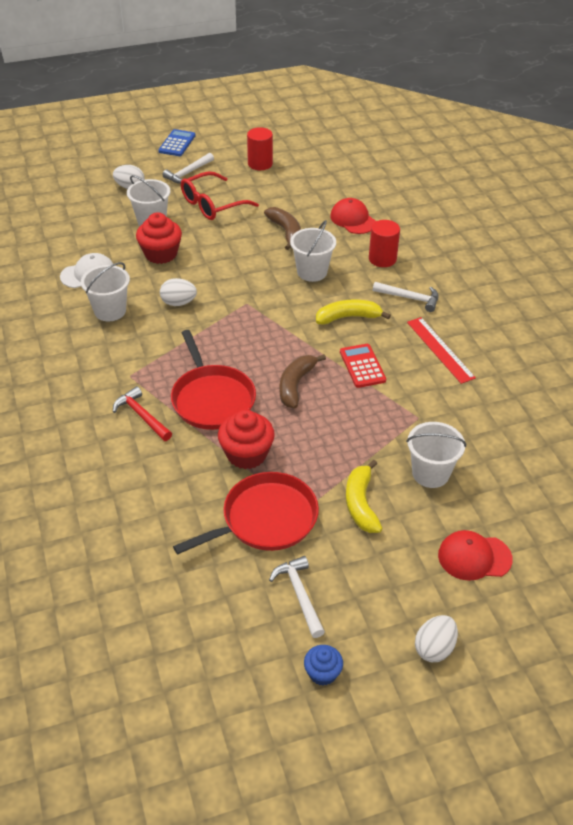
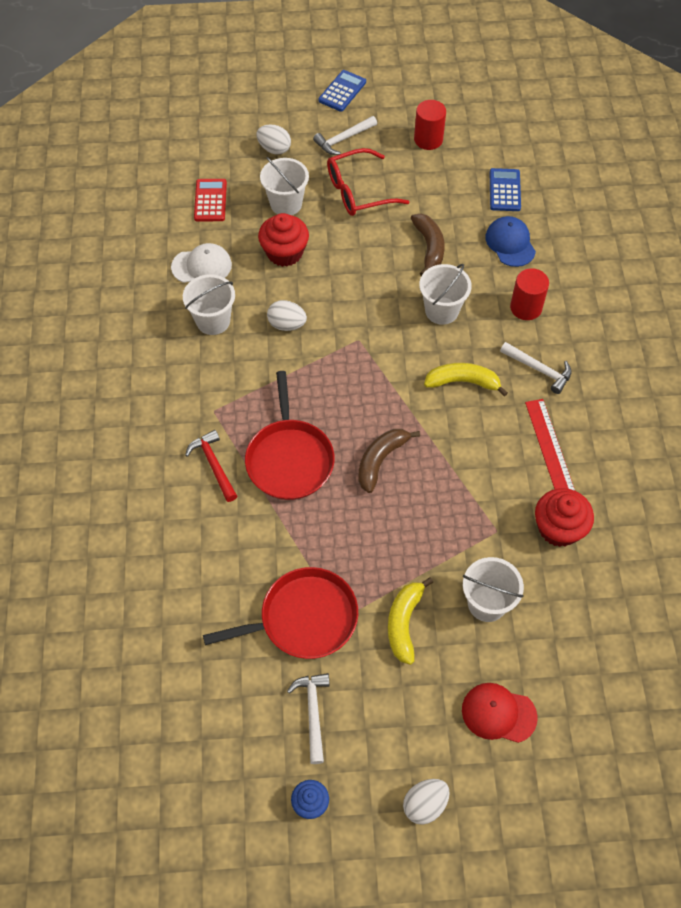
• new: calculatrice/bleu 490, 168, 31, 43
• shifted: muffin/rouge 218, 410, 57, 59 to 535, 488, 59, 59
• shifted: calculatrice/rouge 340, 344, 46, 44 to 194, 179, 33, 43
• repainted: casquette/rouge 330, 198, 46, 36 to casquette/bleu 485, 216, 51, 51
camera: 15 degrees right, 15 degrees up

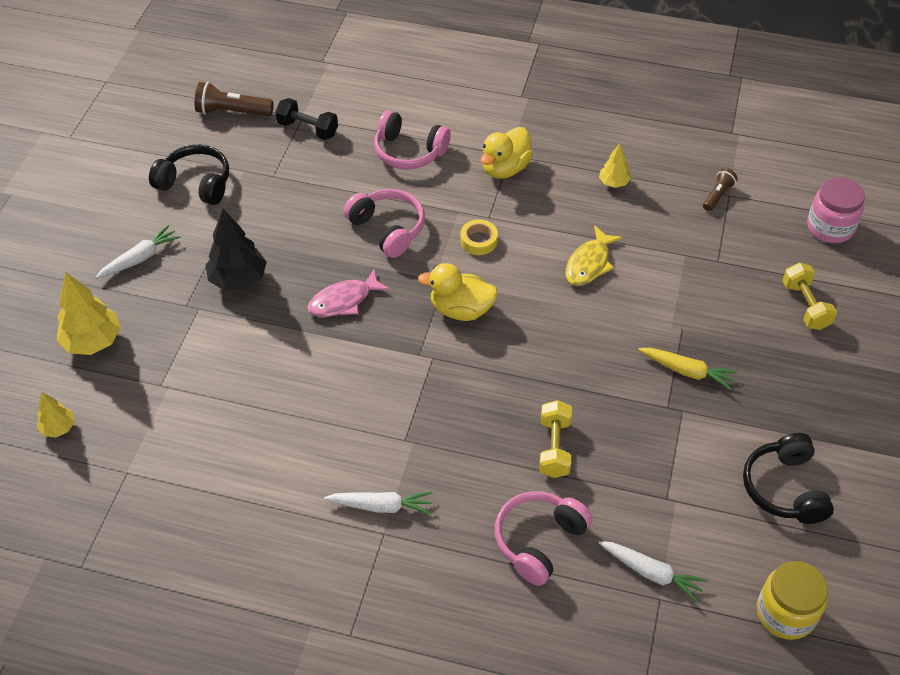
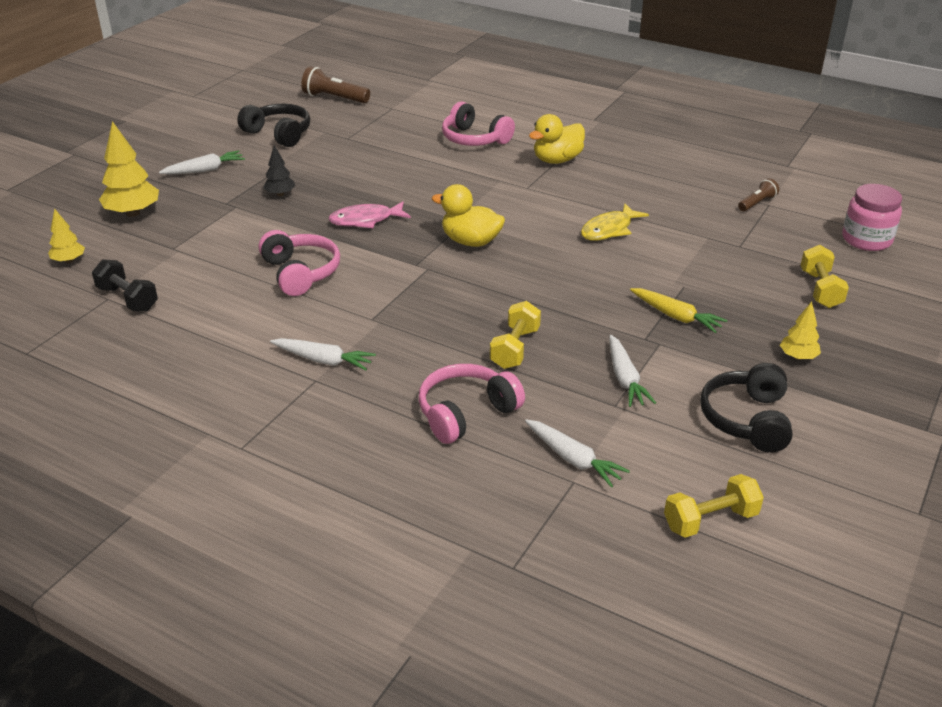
• gone: ruban adhésif/jaune 460, 219, 38, 36
• new: carotte/blanc 609, 335, 47, 72
• shifted: haltère/noir 275, 98, 63, 42 to 92, 259, 66, 53
• shifted: casque audio/rose 343, 189, 82, 69 to 259, 230, 81, 66
• shifted: arbre/jaune 599, 143, 32, 45 to 780, 301, 41, 59
• swapped: bocal/jaune 757, 561, 71, 79 to haltère/jaune 664, 474, 100, 64
• scaled: arbre/noir 206, 209, 61, 81 = 263, 145, 32, 51 x0.56
camera: 15 degrees right, 15 degrees down

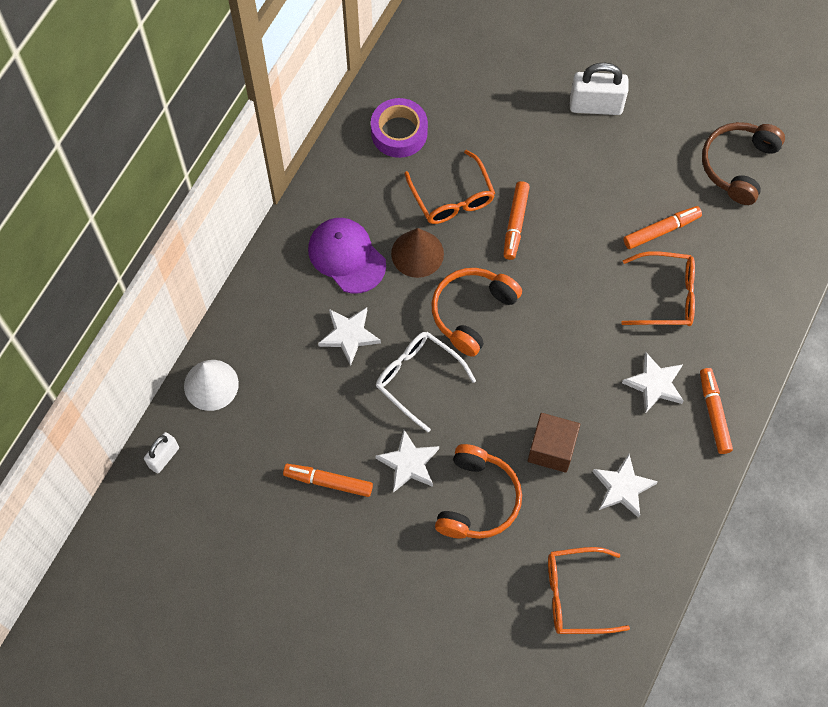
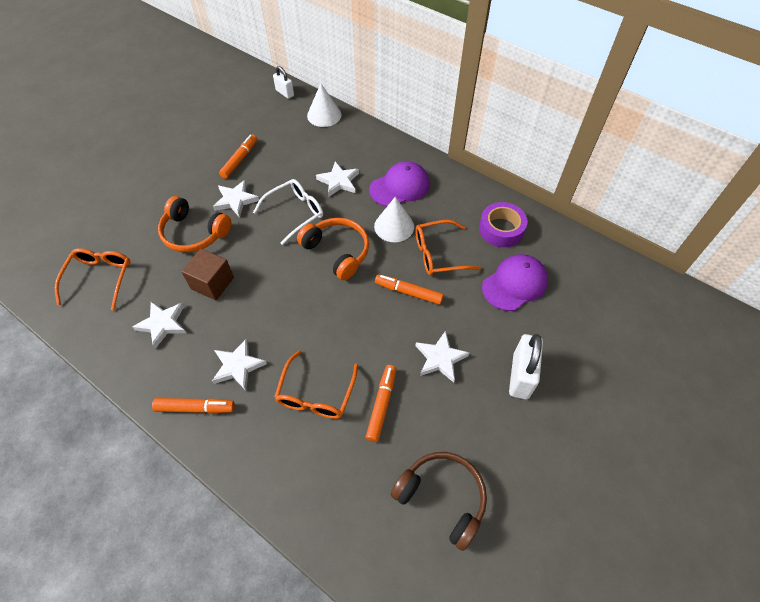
• new: étoile/blanc 416, 331, 53, 52
• new: casquette/violet 482, 254, 66, 57
• repainted: cône/marron 391, 228, 53, 50 to cône/blanc 374, 197, 40, 45
• rotated: feutre/orange 624, 206, 78, 43 = 366, 365, 30, 77 150 degrees counterclockwise
camera: 100 degrees right, 10 degrees down

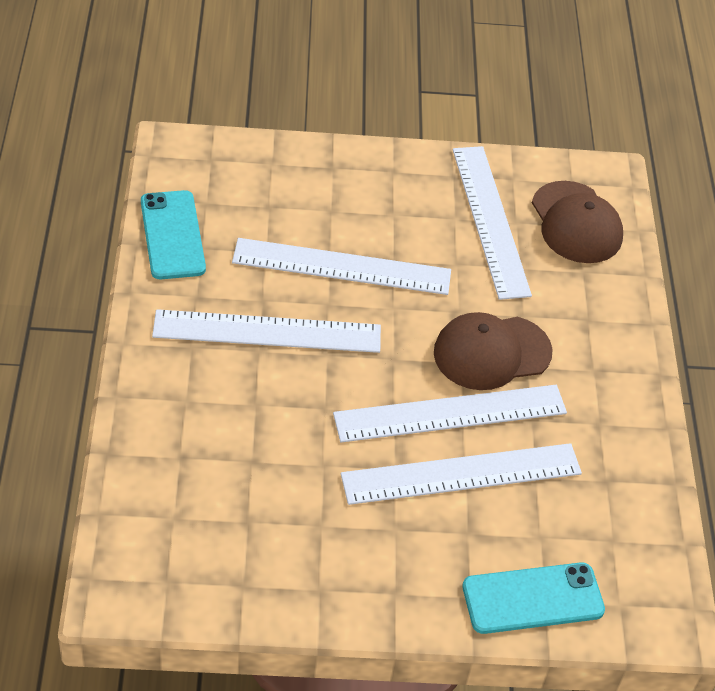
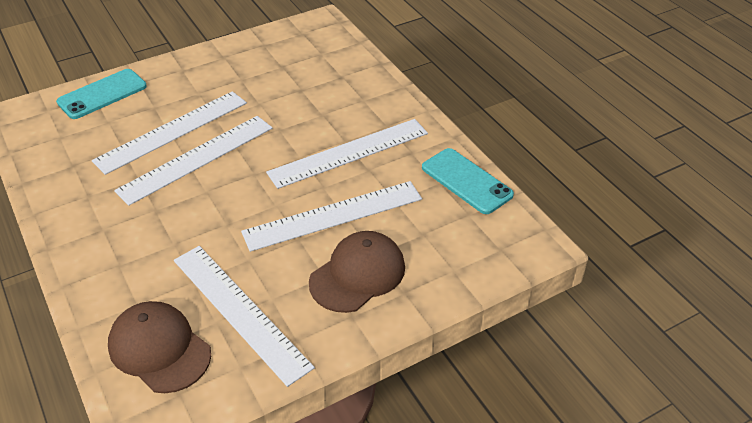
• shifted: casquette/marron 434, 312, 119, 78 to 309, 231, 96, 82
camera: 155 degrees right, 5 degrees down

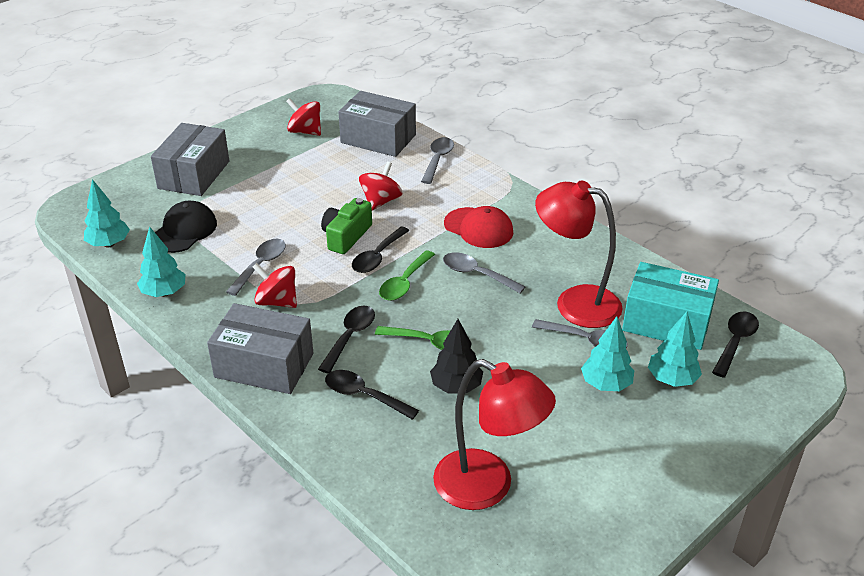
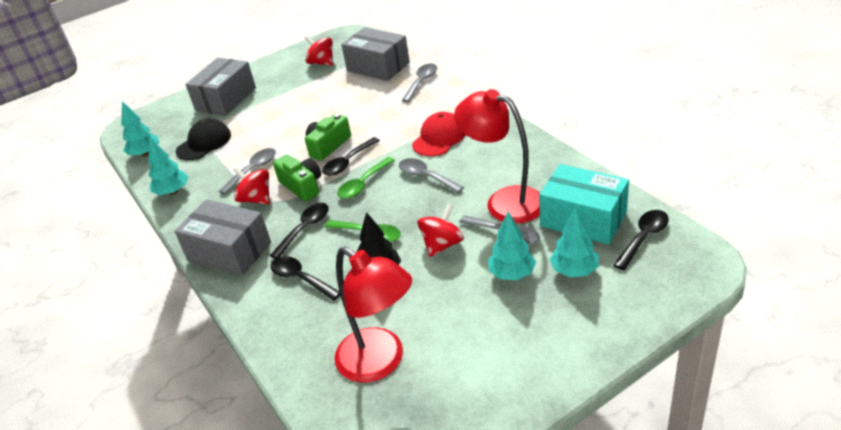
• new: appareil photo/vert 273, 155, 48, 46
• shifted: toupie/rouge 359, 162, 44, 49 to 418, 204, 46, 53
• rotated: casquette/rouge 444, 206, 69, 42 = 412, 112, 54, 44 105 degrees counterclockwise
camera: 15 degrees right, 0 degrees up

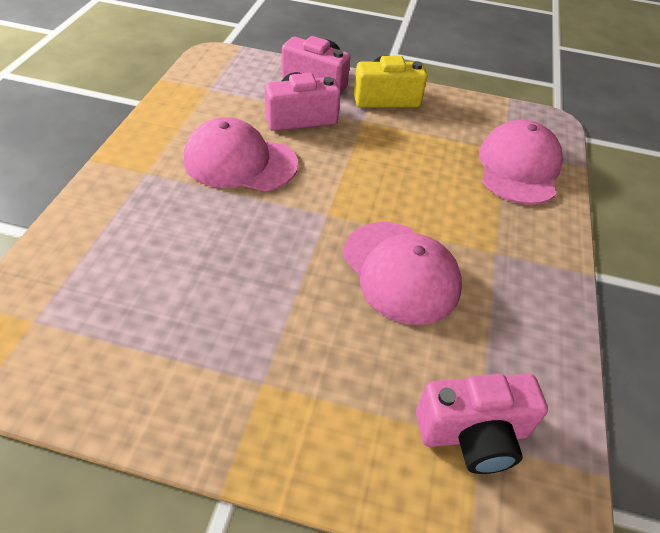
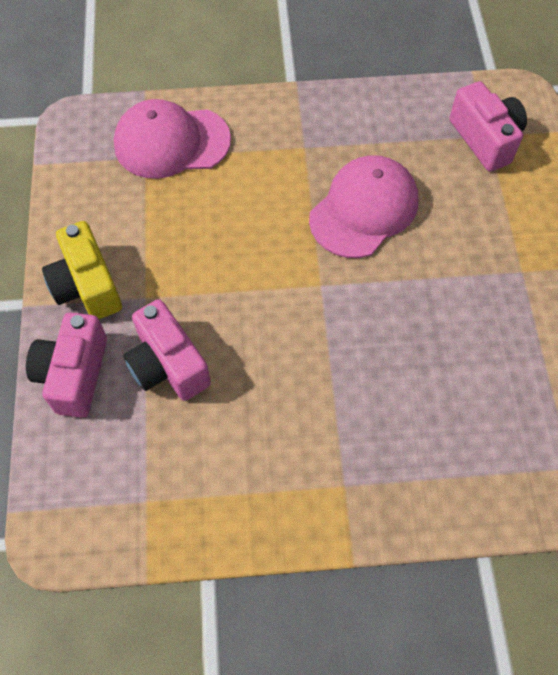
• gone: casquette/rose 184, 117, 114, 74
camera: 105 degrees left, 15 degrees up

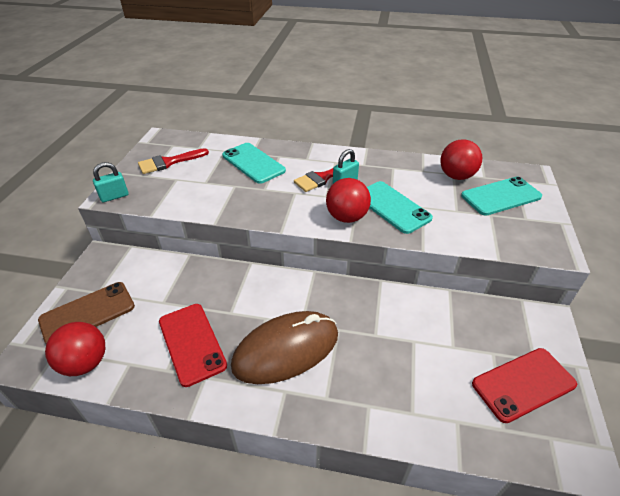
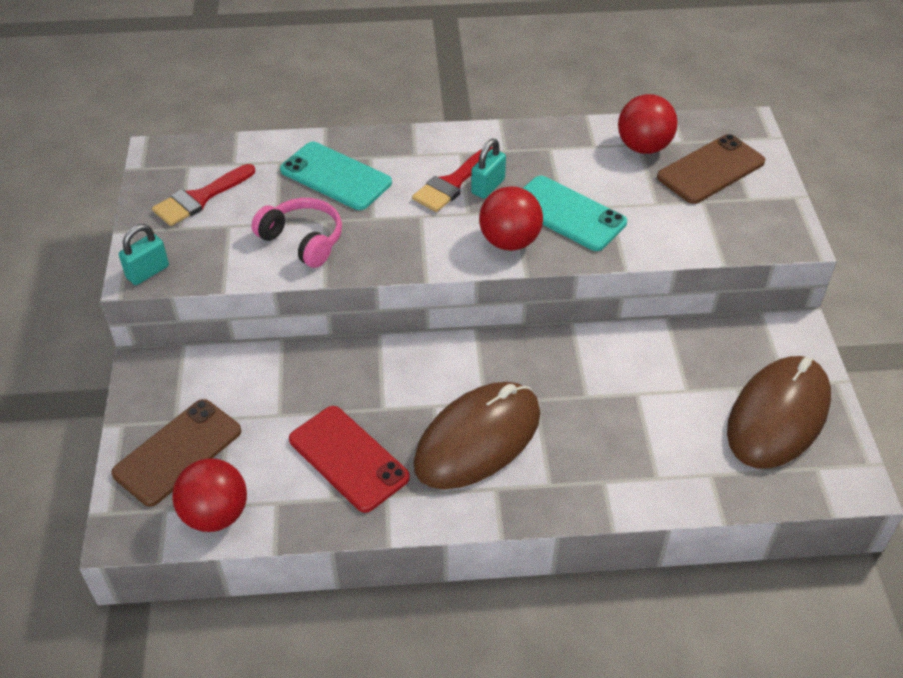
• new: casque audio/rose 251, 198, 91, 70
• swapped: téléphone/rouge 472, 348, 105, 75 to souris/marron 727, 356, 104, 112
• repainted: téléphone/turquoise 461, 176, 81, 40 to téléphone/marron 657, 134, 108, 70
camera: 15 degrees left, 5 degrees up

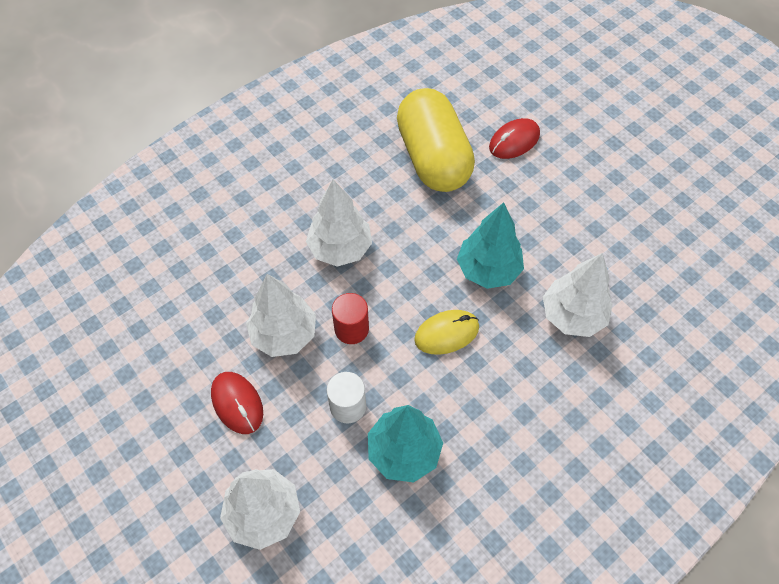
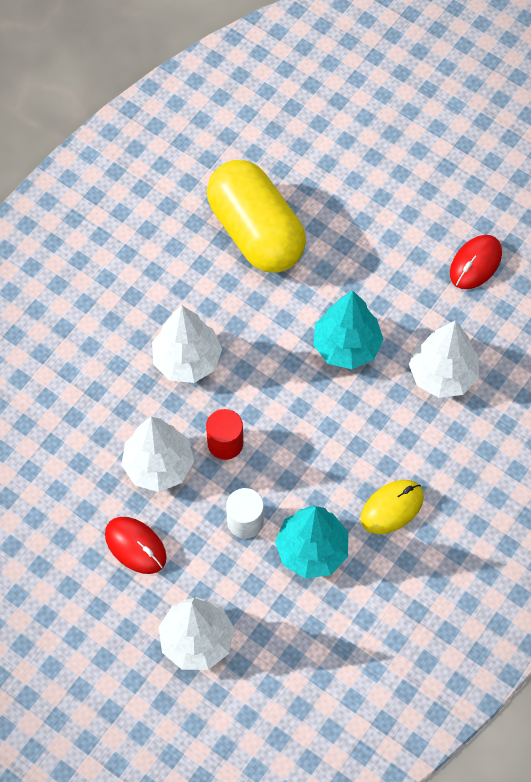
• shifted: souris/jaune 414, 310, 65, 45 to 361, 480, 63, 54
• shifted: souris/rouge 489, 118, 51, 41 to 450, 235, 52, 54
camera: 15 degrees left, 5 degrees up

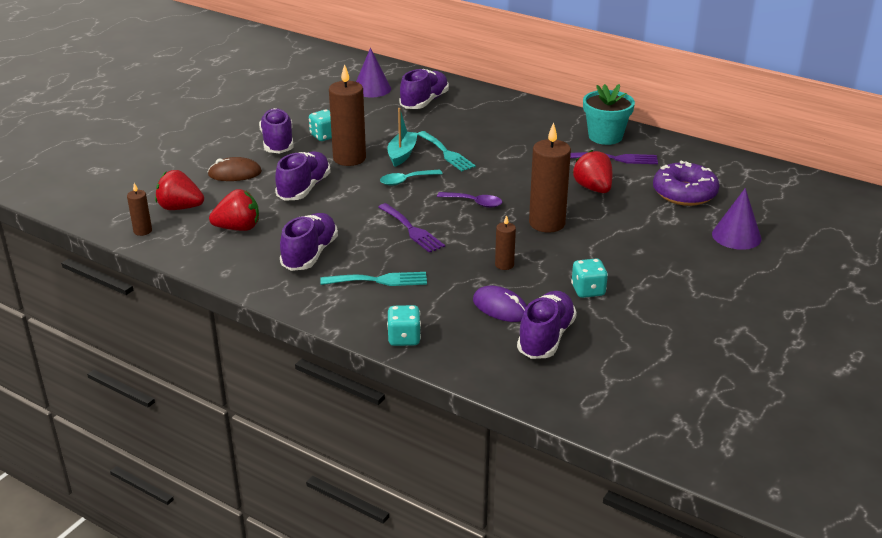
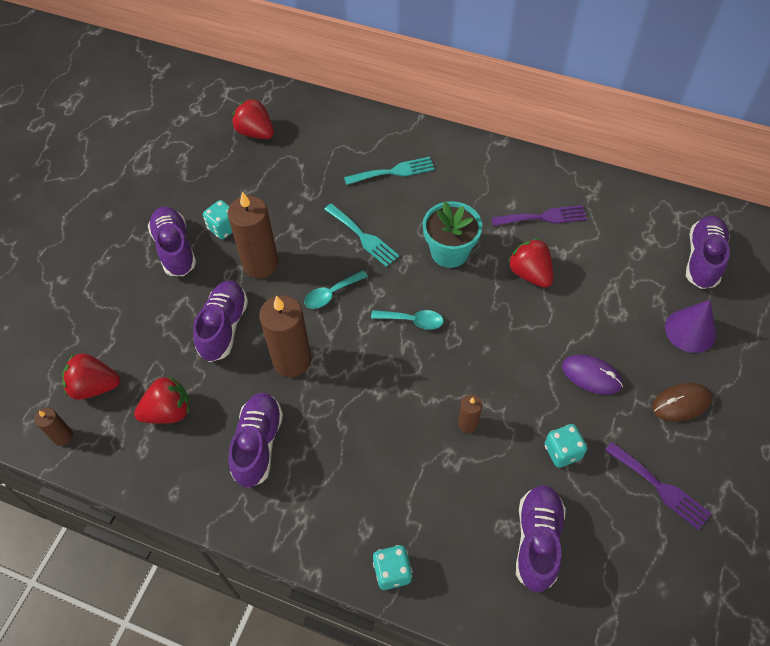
• gone: bateau/turquoise 387, 108, 31, 59
• gone: beignet/violet 653, 161, 67, 45
• shifted: souris/marron 208, 157, 54, 24 to 652, 383, 60, 39
• shifted: fourchette/turquoise 320, 272, 107, 14 to 344, 157, 91, 28
• shifted: fourchette/violet 378, 203, 67, 50 to 605, 442, 107, 88
• shifted: chaussure/violet 399, 69, 50, 40 to 686, 216, 44, 73
• shifted: souris/violet 473, 286, 54, 36 to 562, 354, 61, 41
• shifted: bougie/marron 529, 123, 42, 110 to 259, 295, 52, 82
• shifted: pot de fleurs/turquoise 583, 84, 52, 61 to 423, 201, 59, 67
• swapped: cône/violet 356, 48, 35, 50 to fraise/rouge 232, 98, 42, 41
• repainted: cuillère/violet 437, 192, 66, 16 to cuillère/turquoise 371, 310, 73, 20
camera: 10 degrees left, 25 degrees up

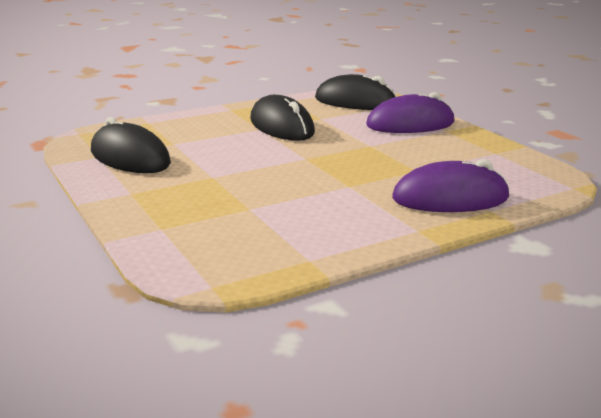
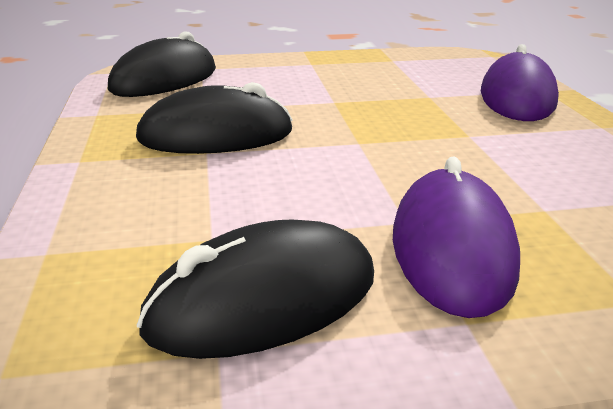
• shifted: souris/violet 366, 92, 89, 41 to 393, 156, 127, 162
camera: 70 degrees left, 5 degrees up

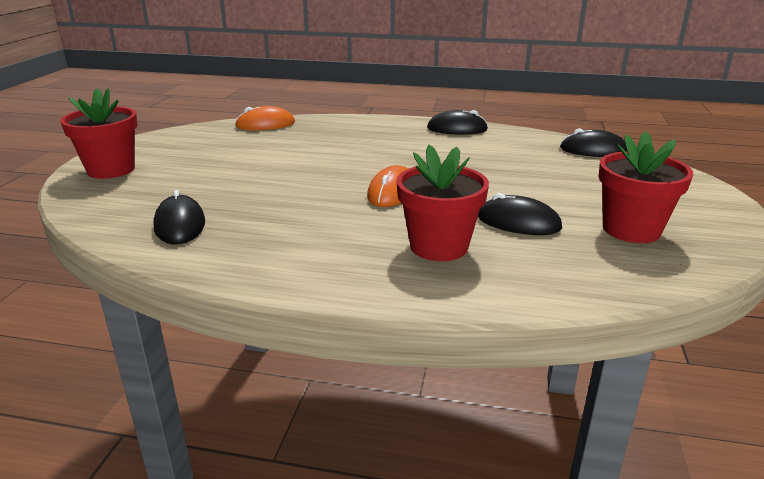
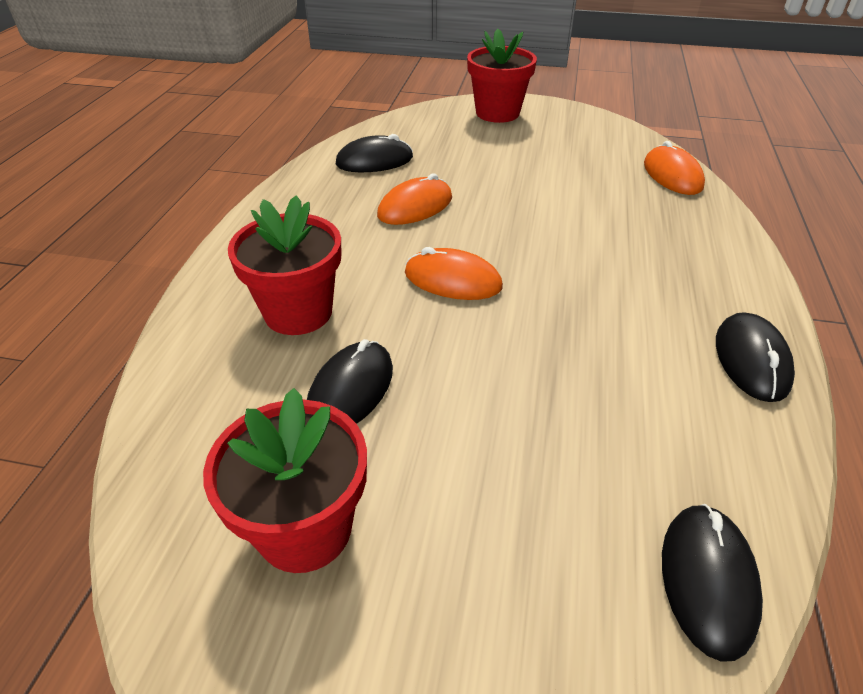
• new: souris/orange 377, 173, 75, 52
camera: 90 degrees right, 15 degrees up

